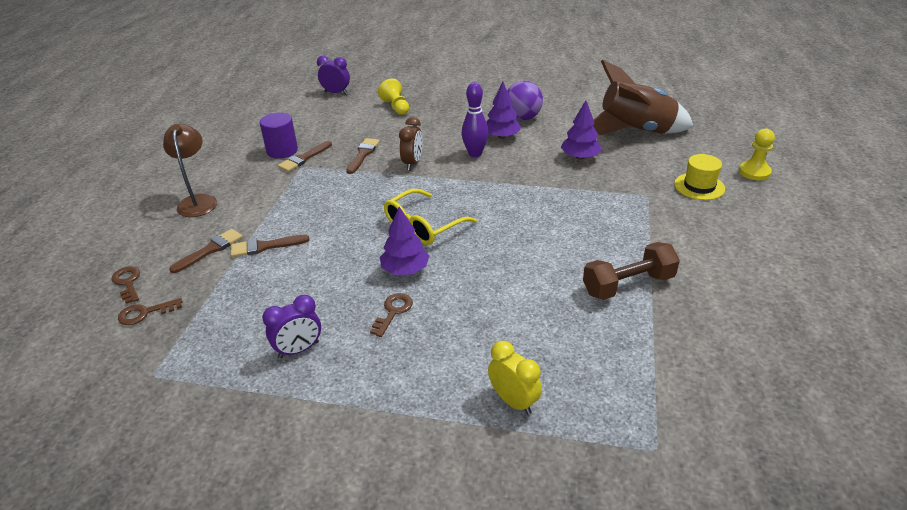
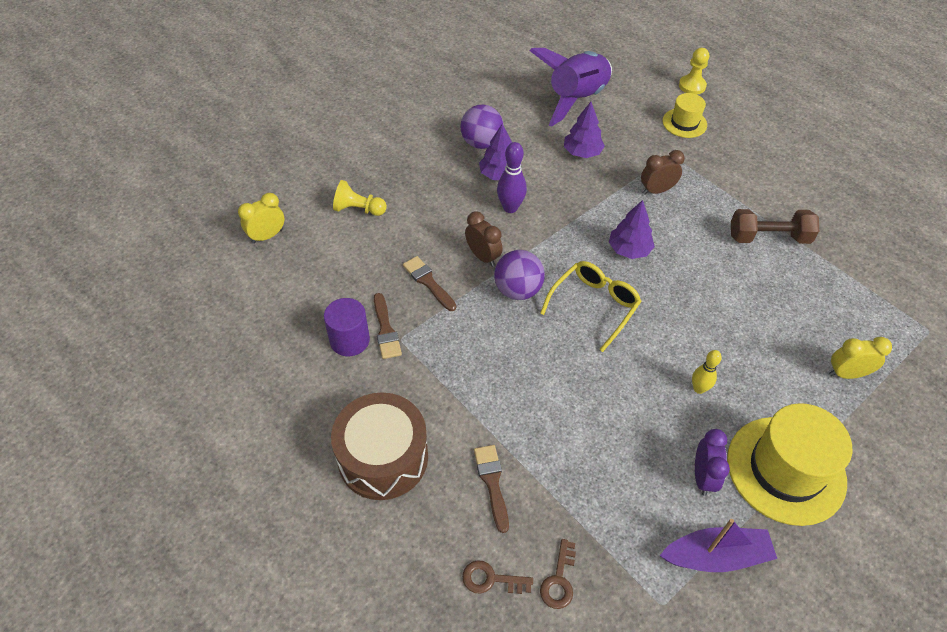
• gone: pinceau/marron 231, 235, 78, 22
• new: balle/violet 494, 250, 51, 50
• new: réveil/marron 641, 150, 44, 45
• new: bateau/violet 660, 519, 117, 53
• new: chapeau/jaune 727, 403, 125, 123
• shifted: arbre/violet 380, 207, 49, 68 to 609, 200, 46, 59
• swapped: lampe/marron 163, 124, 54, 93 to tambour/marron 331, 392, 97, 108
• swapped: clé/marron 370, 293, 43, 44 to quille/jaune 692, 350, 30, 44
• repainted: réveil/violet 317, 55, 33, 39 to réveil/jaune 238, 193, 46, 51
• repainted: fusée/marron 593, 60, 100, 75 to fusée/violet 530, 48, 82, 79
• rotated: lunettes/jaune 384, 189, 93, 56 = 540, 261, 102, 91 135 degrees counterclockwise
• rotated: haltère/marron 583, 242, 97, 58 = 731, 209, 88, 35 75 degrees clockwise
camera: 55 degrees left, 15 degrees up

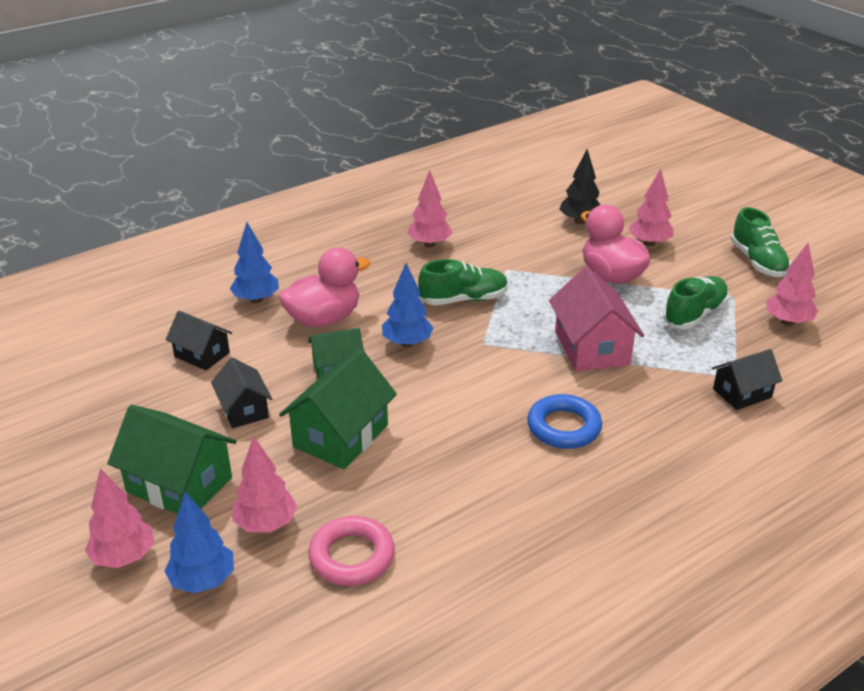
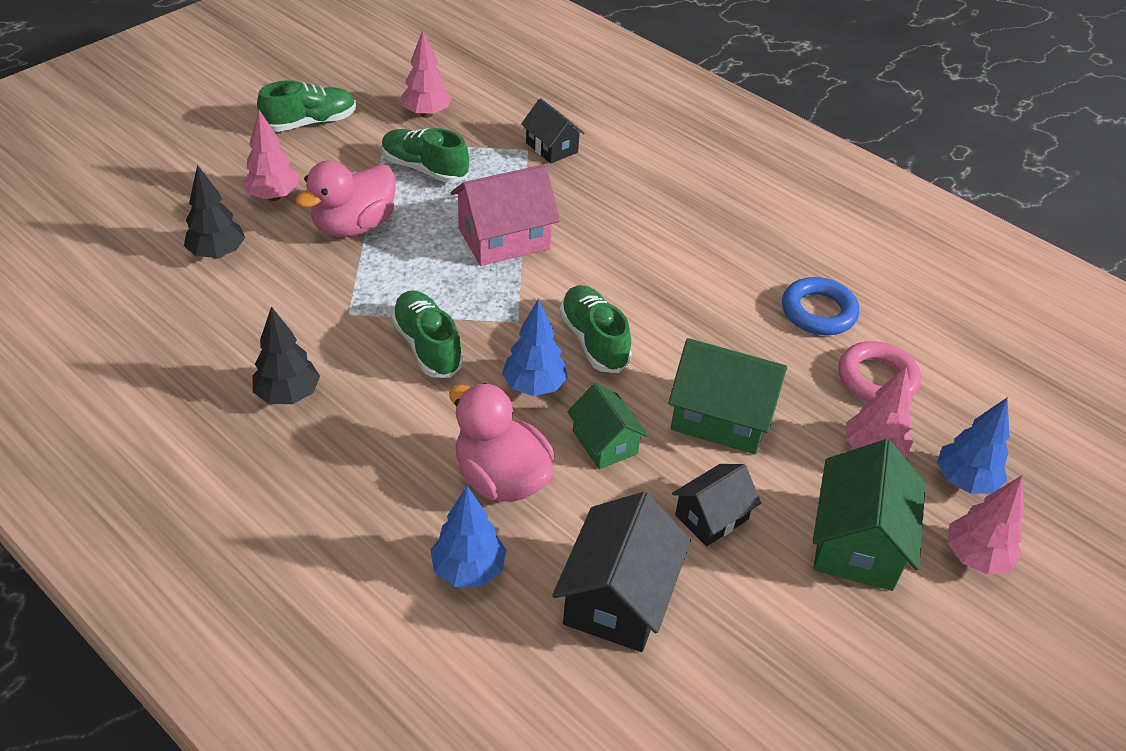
• new: chaussure/vert 560, 285, 72, 88
• shifted: anneau/bleu 527, 394, 75, 55 to 782, 277, 77, 58
• repainted: arbre/rose 407, 170, 45, 77 to arbre/noir 252, 306, 68, 98
• scaled: maison/noir 166, 310, 66, 61 = 552, 492, 139, 160 x1.63
camera: 105 degrees left, 10 degrees up

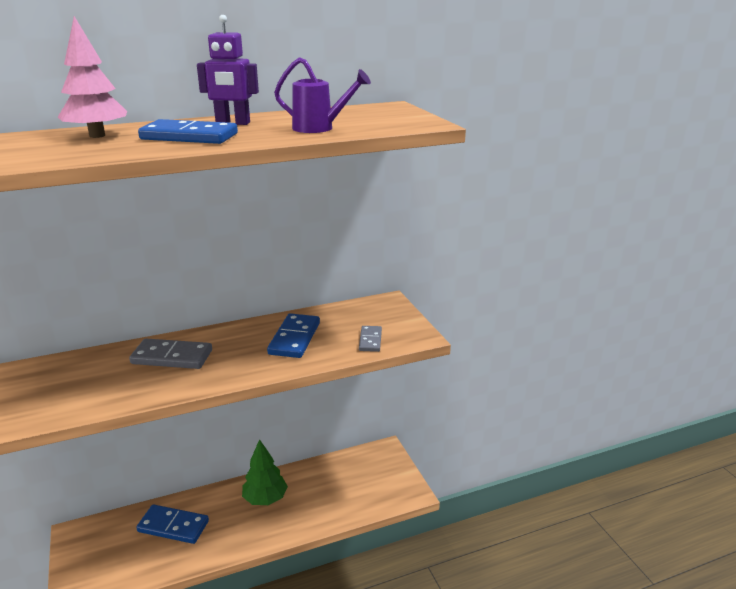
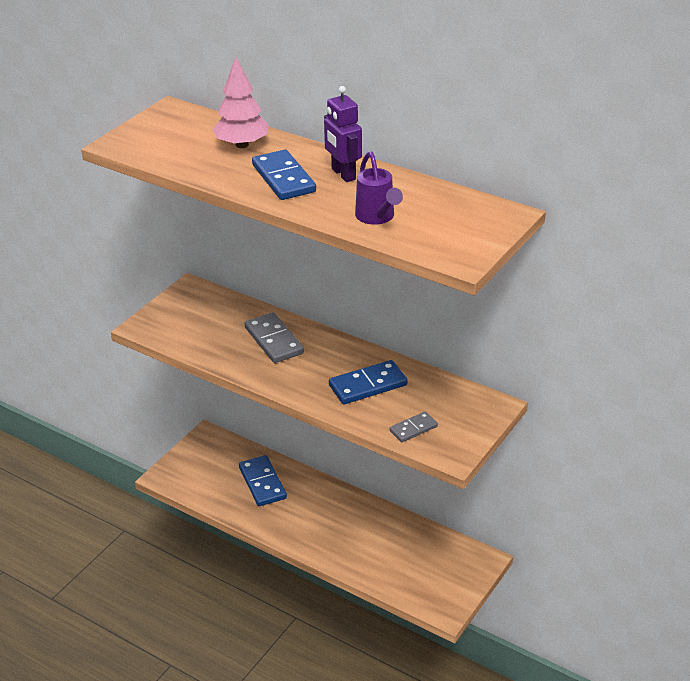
• gone: arbre/vert 242, 439, 46, 66
camera: 55 degrees right, 10 degrees up

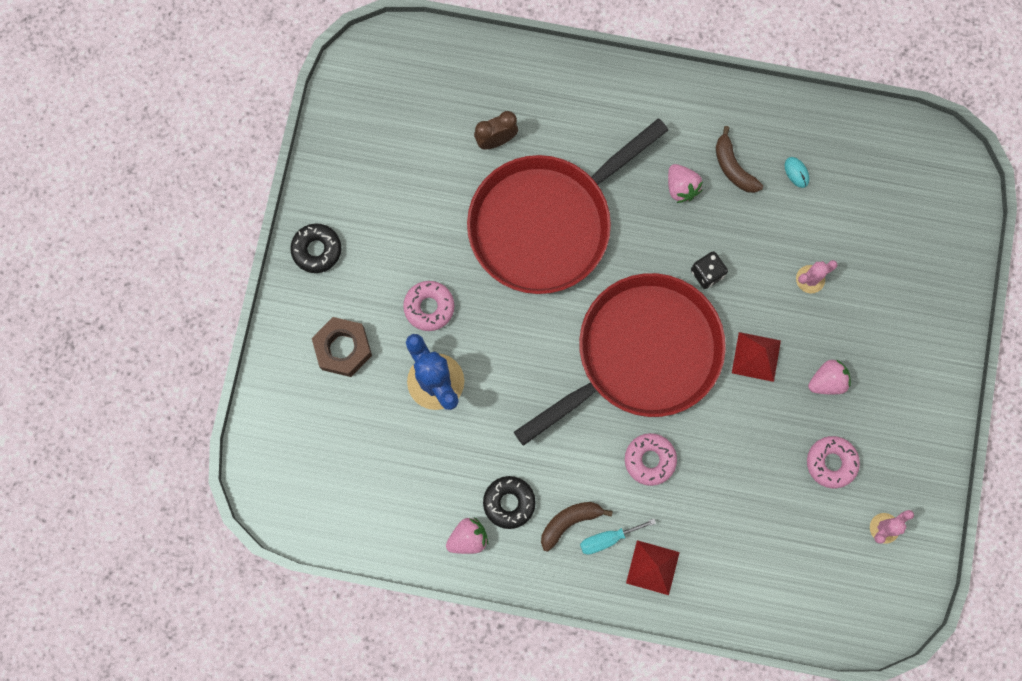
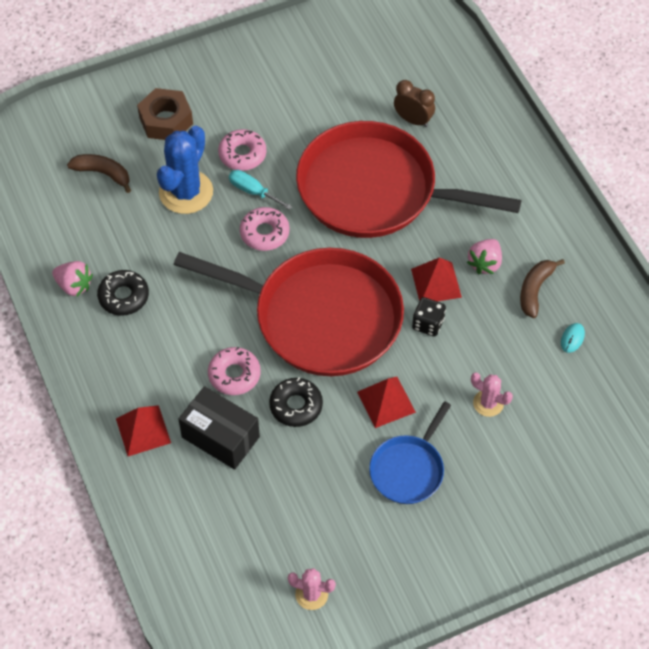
• new: boîte/noir 178, 386, 82, 84
• new: pyramide/rouge 411, 257, 51, 45
• shifted: beignet/noir 290, 223, 51, 50 to 269, 378, 54, 49
• shifted: banane/marron 541, 502, 72, 50 to 67, 154, 64, 39
• shifted: tournevis/turquoise 580, 519, 76, 36 to 229, 170, 63, 40
• shifted: beignet/rose 807, 436, 53, 52 to 240, 207, 50, 44
• swapped: fraise/rose 808, 359, 43, 35 to poêle/bleu 369, 401, 82, 103
camera: 55 degrees right, 20 degrees down

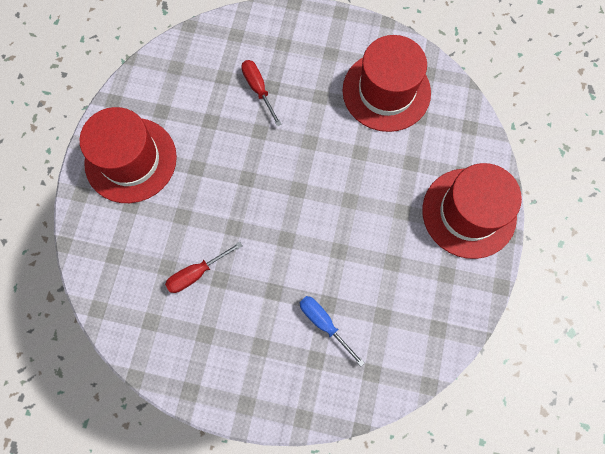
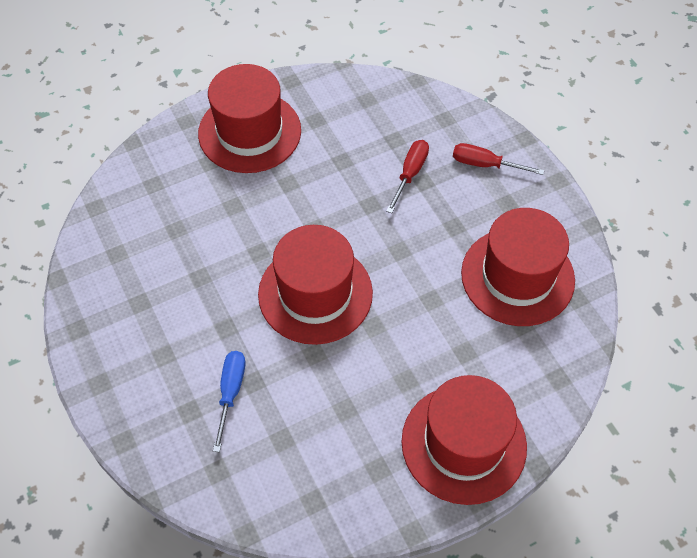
• new: chapeau/rouge 258, 225, 115, 120
• shifted: tournevis/rouge 165, 242, 78, 51 to 453, 143, 91, 32
camera: 50 degrees right, 15 degrees down

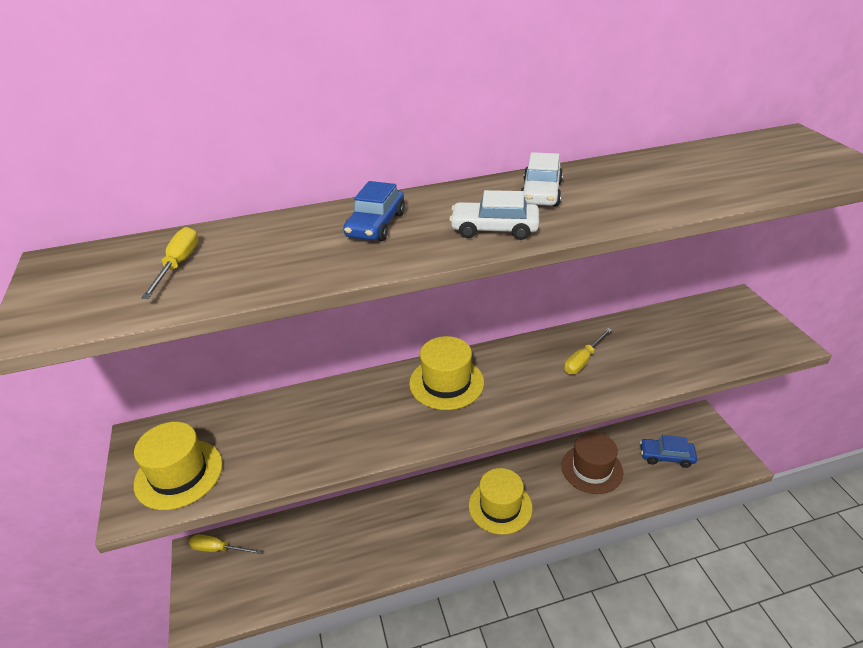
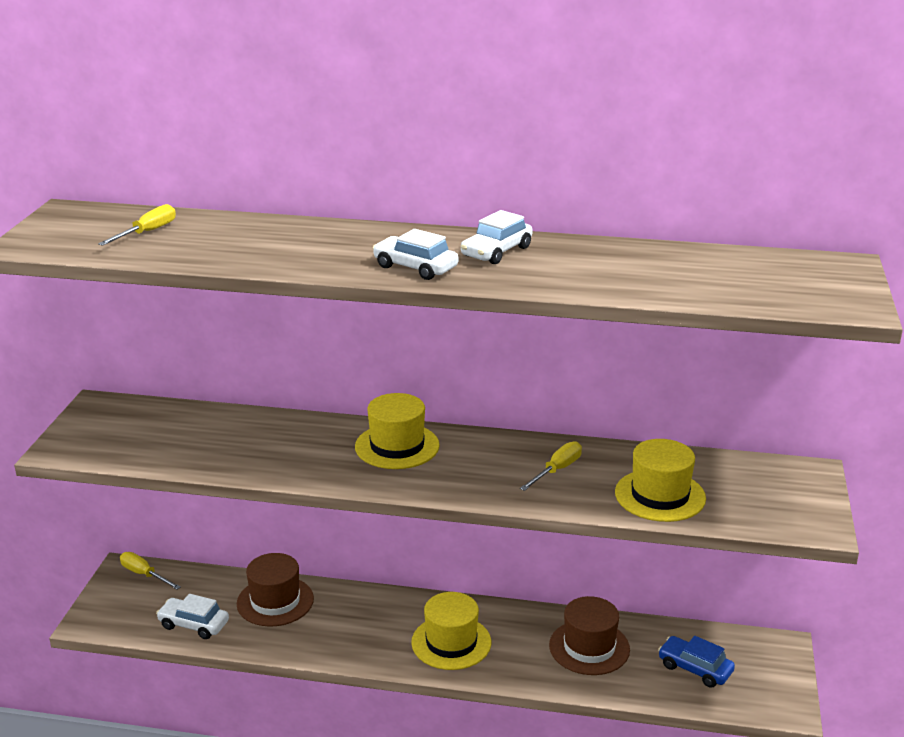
• gone: voiture/bleu 343, 181, 62, 60
• new: voiture/blanc 156, 594, 73, 45
• new: chapeau/marron 237, 553, 77, 74
• shifted: chapeau/jaune 134, 422, 89, 88 to 615, 439, 91, 83
• rotated: tournevis/jaune 564, 328, 48, 46 = 520, 441, 62, 50 150 degrees clockwise
camera: 25 degrees right, 10 degrees down

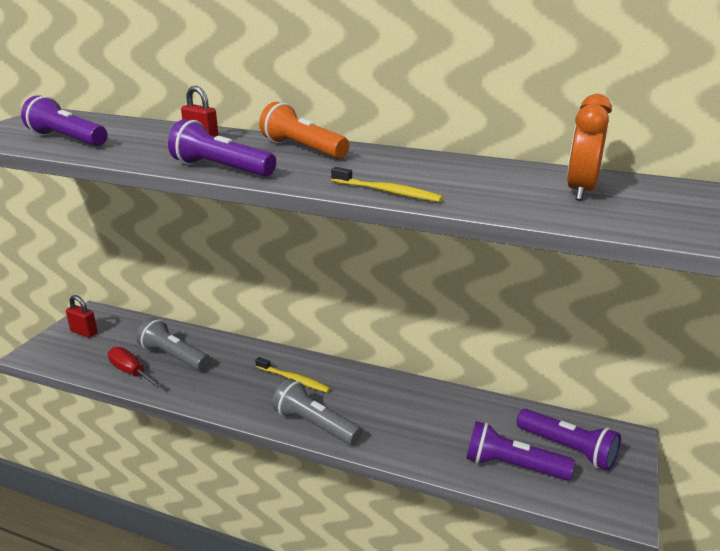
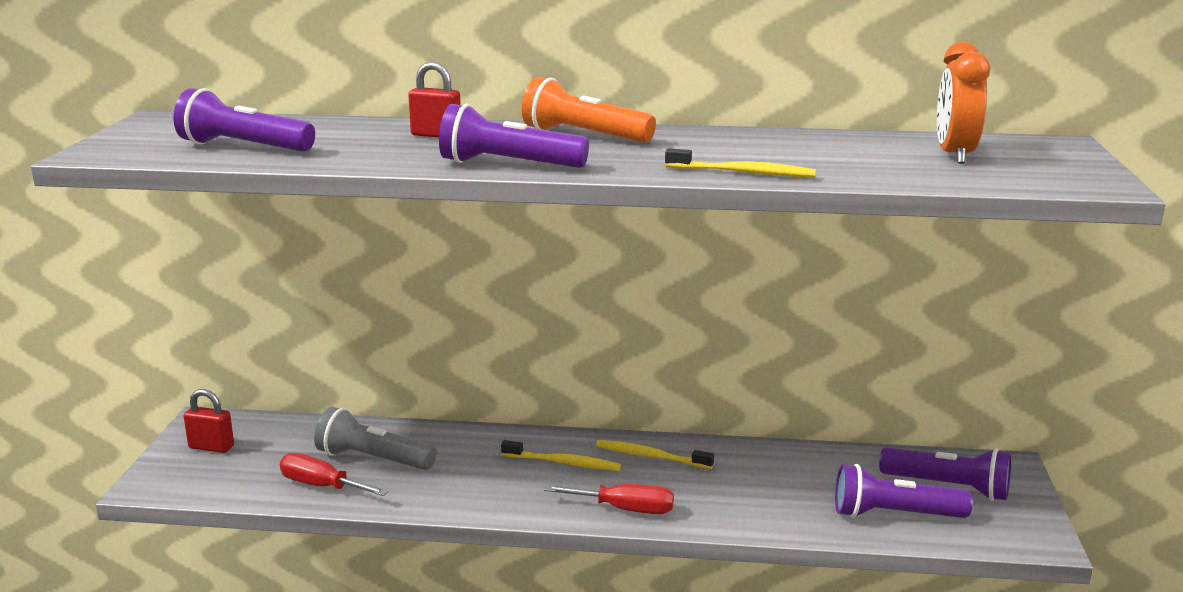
• new: brosse à dents/jaune 596, 440, 118, 29
• swapped: lampe de poche/gris 272, 379, 90, 66 to tournevis/rouge 544, 484, 130, 30
camera: 15 degrees left, 5 degrees down

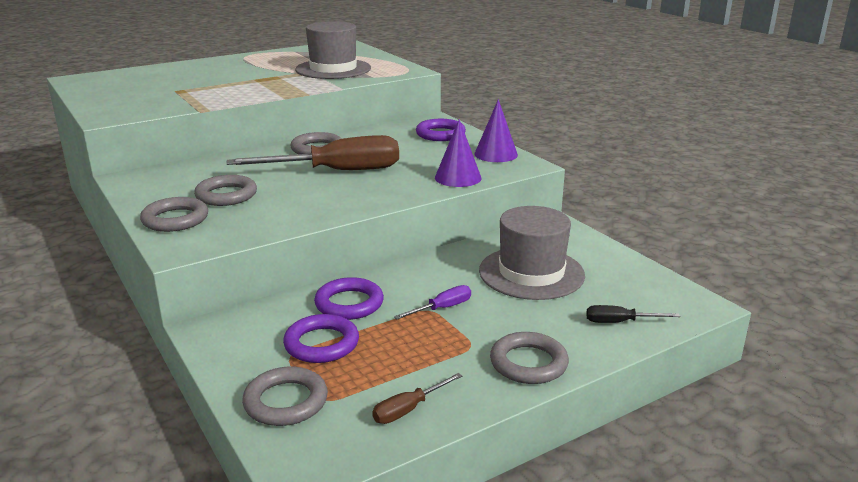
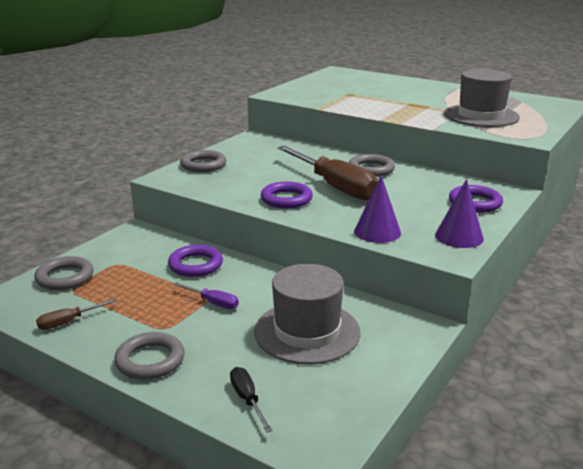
• gone: anneau/gris 194, 175, 63, 31
• shifted: anneau/violet 283, 314, 76, 49 to 261, 182, 52, 27
• rotated: tournevis/marron 372, 373, 90, 51 = 36, 299, 82, 31 60 degrees counterclockwise
camera: 65 degrees right, 0 degrees up

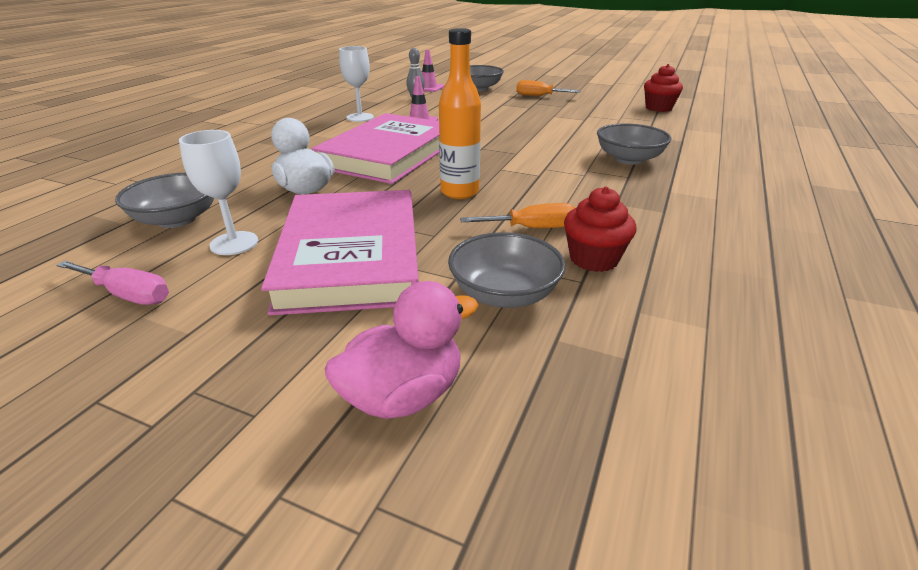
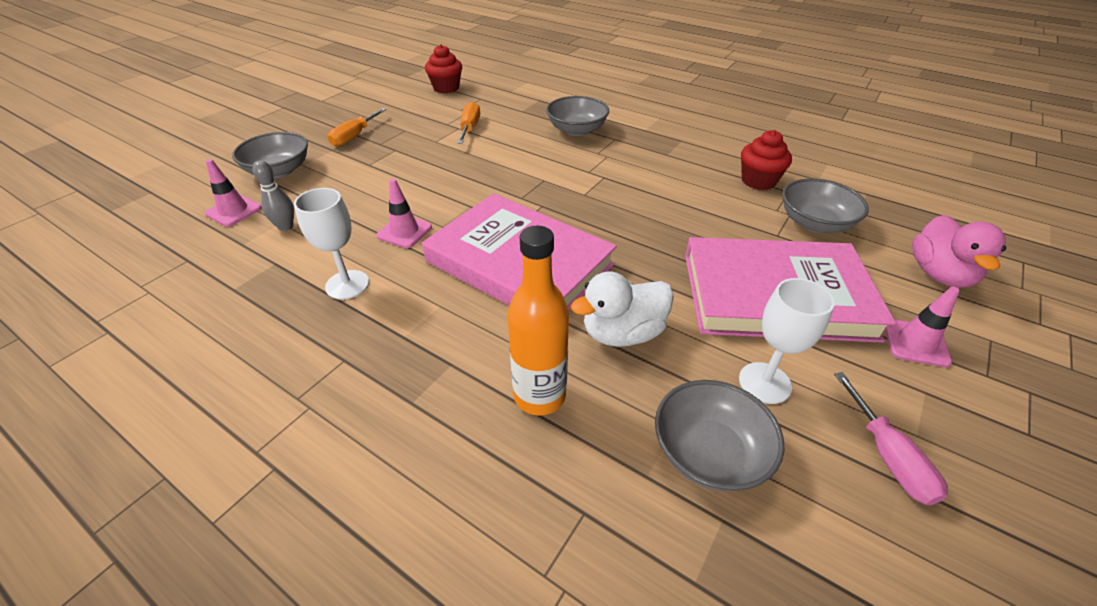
• new: cône de chantier/rose 885, 286, 75, 81
• shifted: bouteille/orange 439, 28, 42, 171 to 508, 226, 61, 190
• shifted: tournevis/orange 460, 203, 115, 25 to 457, 102, 23, 41
• rotated: tournevis/rose 56, 261, 113, 44 = 834, 372, 114, 133 135 degrees clockwise
• rotated: canard/rose 325, 281, 154, 138 = 912, 215, 94, 73 150 degrees counterclockwise
camera: 80 degrees left, 10 degrees up

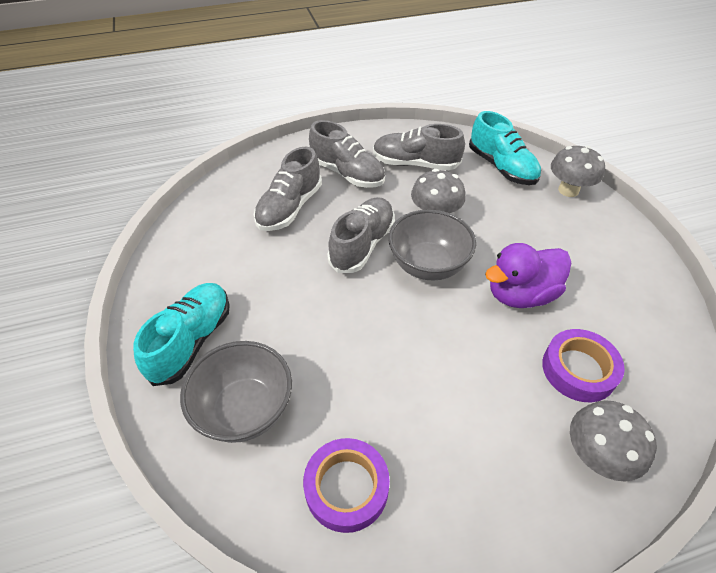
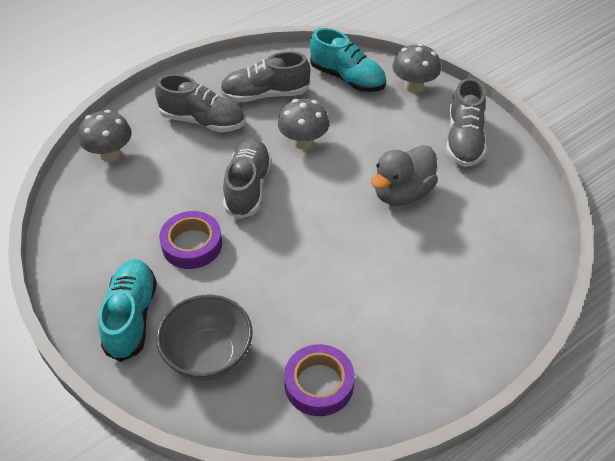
• gone: bol/gris 388, 209, 88, 72
• shifted: chaussure/gris 254, 147, 68, 84 to 446, 78, 41, 89
• shifted: ruban adhésif/violet 542, 329, 83, 73 to 159, 211, 63, 58
• shifted: champignon/gris 570, 400, 87, 82 to 78, 110, 54, 52
• repainted: canard/violet 485, 243, 86, 65 to canard/gris 371, 145, 67, 61
camera: 20 degrees left, 0 degrees up

